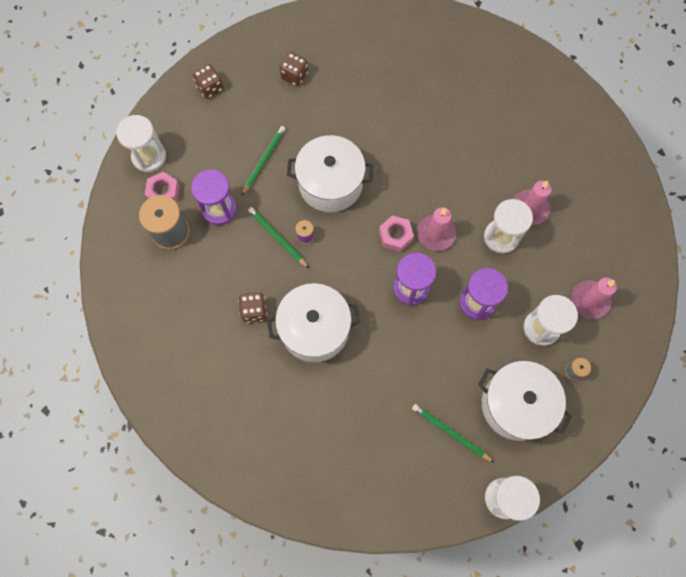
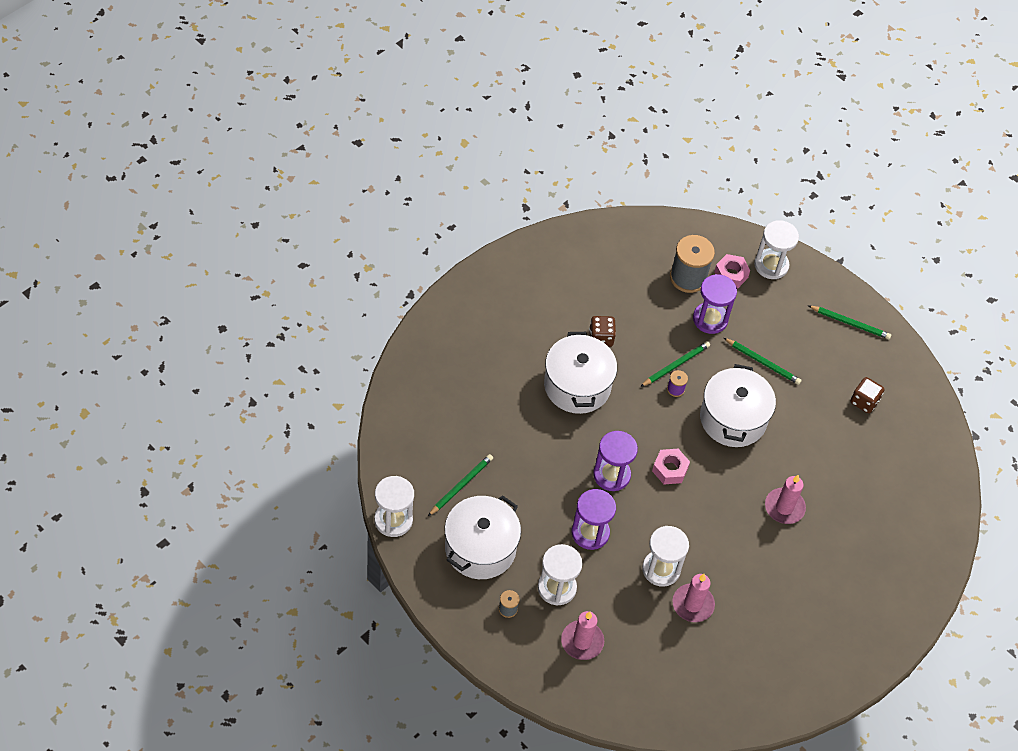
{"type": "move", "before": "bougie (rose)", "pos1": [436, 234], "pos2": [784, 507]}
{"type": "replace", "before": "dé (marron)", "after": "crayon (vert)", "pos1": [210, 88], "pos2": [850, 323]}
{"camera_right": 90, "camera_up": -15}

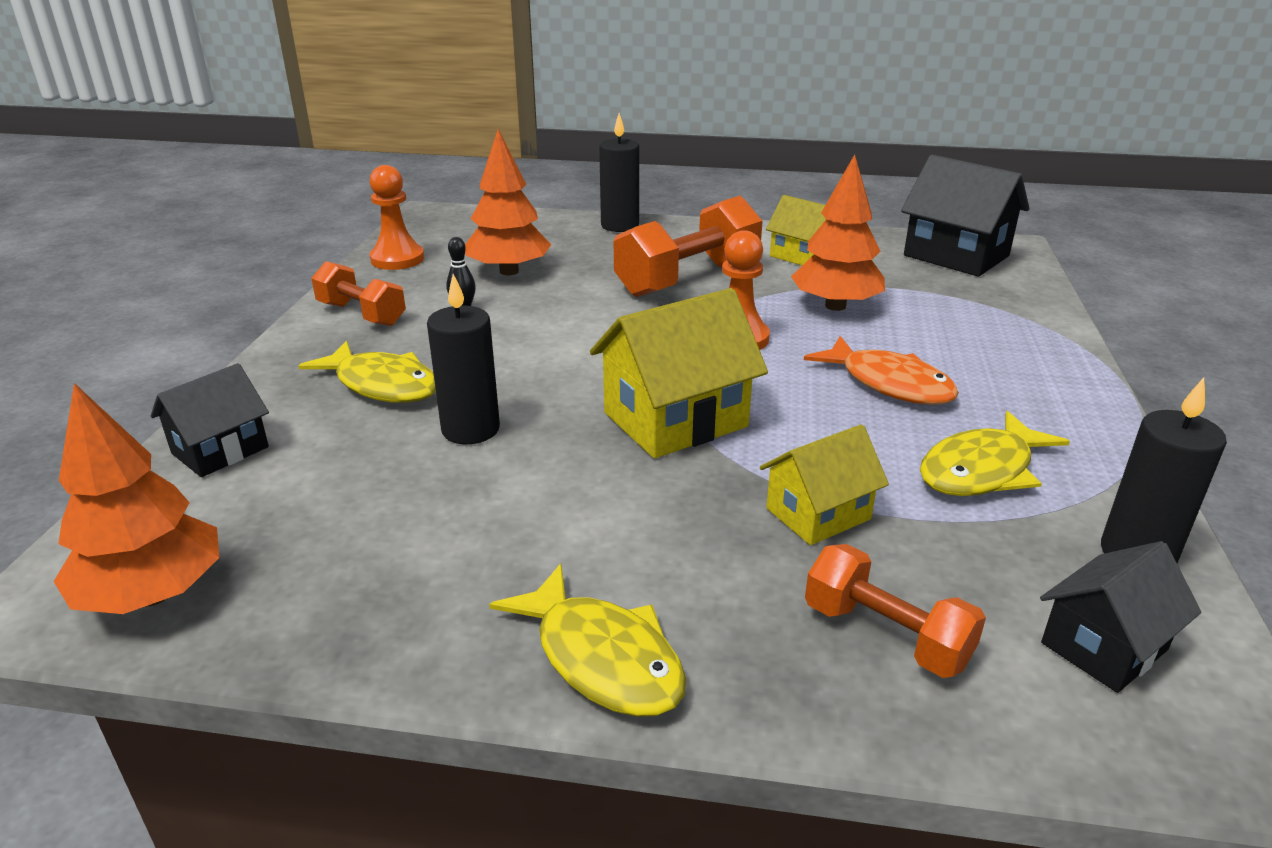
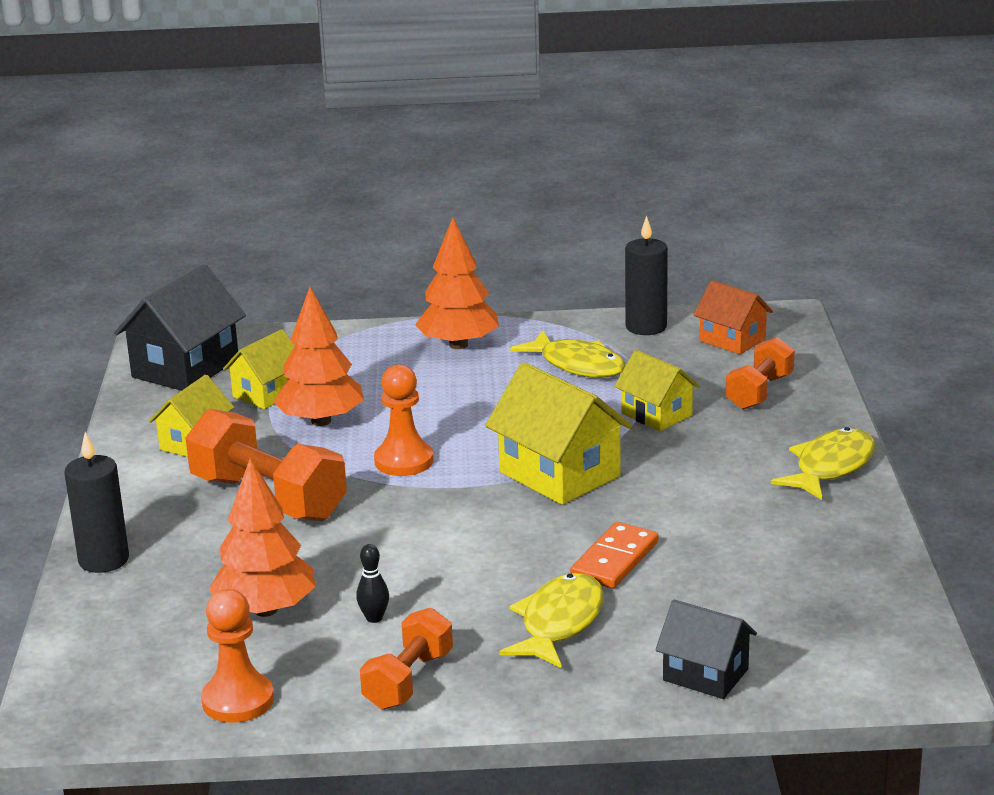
{"type": "insert", "after": "maison (jaune)", "pos2": [267, 393]}
{"type": "move", "before": "arbre (orange)", "pos1": [153, 594], "pos2": [458, 345]}
{"type": "replace", "before": "bougie (noir)", "after": "domino (orange)", "pos1": [470, 429], "pos2": [615, 560]}
{"type": "recolor", "before": "maison (noir)", "after": "maison (orange)", "pos1": [1104, 646], "pos2": [732, 340]}
{"type": "delete", "before": "poisson (orange)", "pos1": [889, 384]}
{"camera_right": -100, "camera_up": -5}

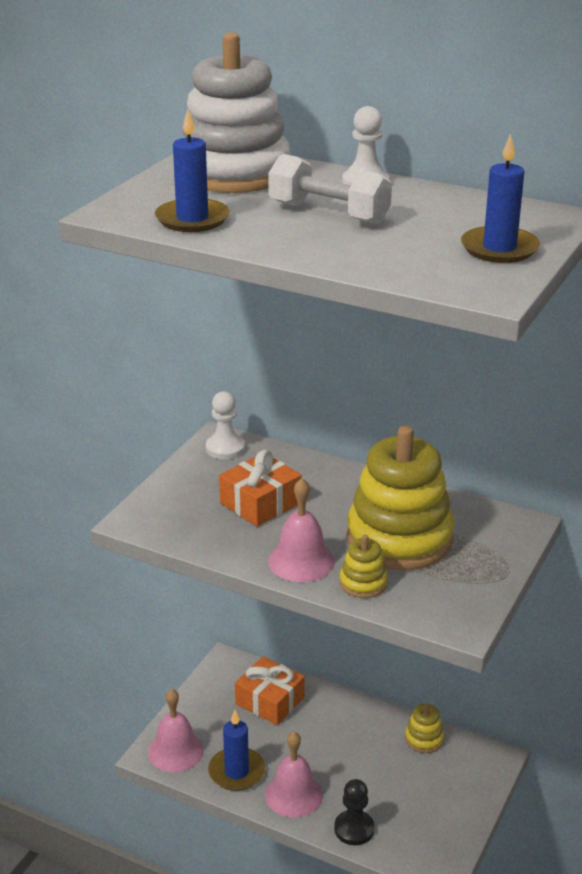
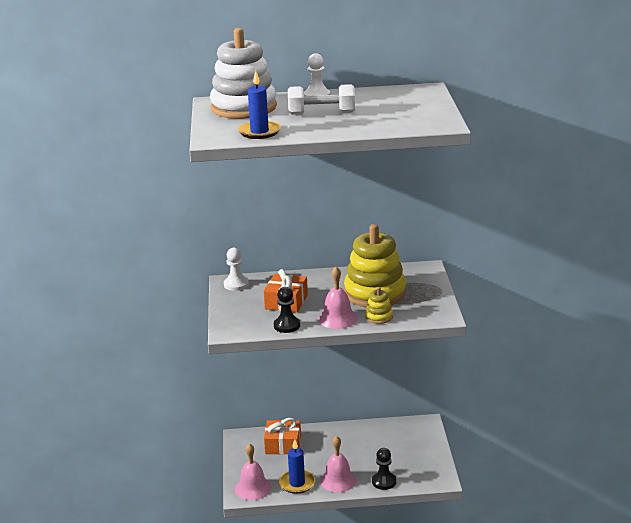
{"type": "insert", "after": "pion (noir)", "pos2": [287, 326]}
{"type": "delete", "before": "jouet à empiler (jaune)", "pos1": [424, 739]}
{"type": "delete", "before": "bougie (bleu)", "pos1": [499, 248]}
{"camera_right": -30, "camera_up": -5}

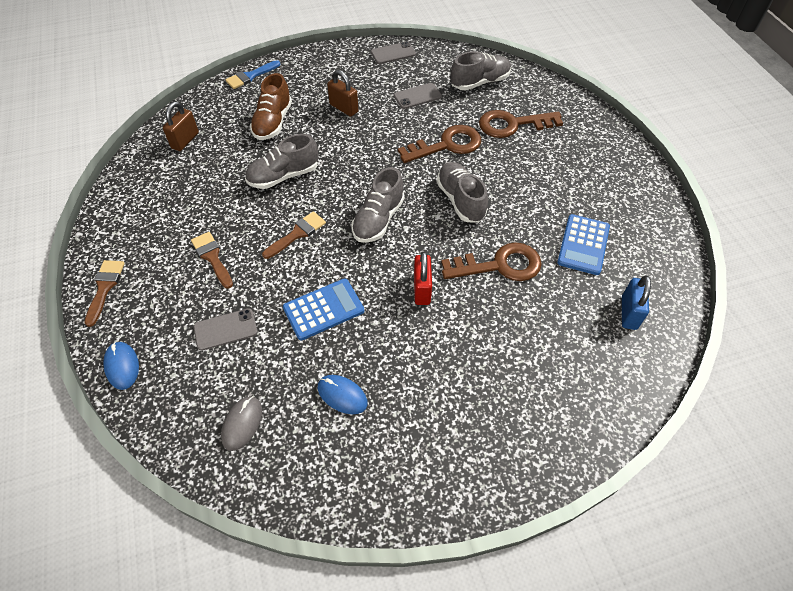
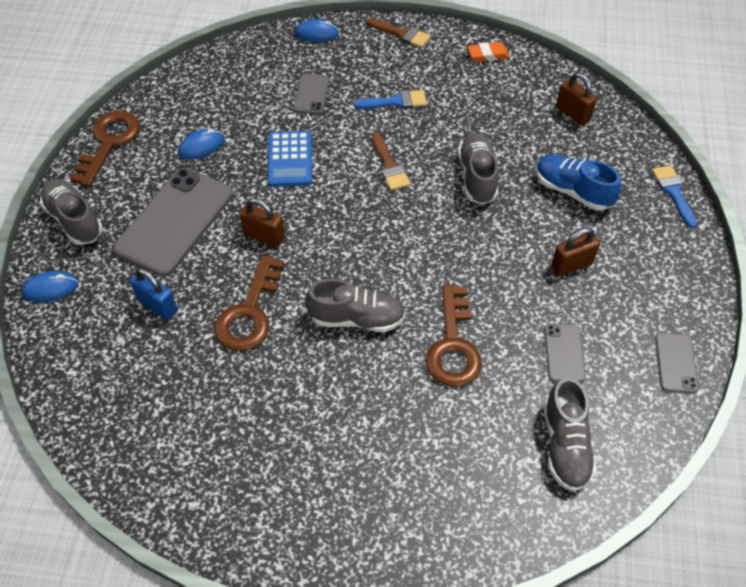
{"type": "insert", "after": "souris (bleu)", "pos2": [50, 288]}
{"type": "move", "before": "chaussure (gris)", "pos1": [378, 219], "pos2": [74, 220]}
{"type": "move", "before": "clé (marron)", "pos1": [512, 124], "pos2": [109, 143]}
{"type": "insert", "after": "téléphone (gris)", "pos2": [174, 221]}
{"type": "move", "before": "cadenas (bleu)", "pos1": [629, 313], "pos2": [157, 305]}
{"type": "recolor", "before": "cadenas (rouge)", "after": "cadenas (marron)", "pos1": [422, 289], "pos2": [264, 236]}
{"type": "recolor", "before": "pinceau (marron)", "after": "pinceau (bleu)", "pos1": [212, 257], "pos2": [396, 102]}
{"type": "insert", "after": "gomme (orange)", "pos2": [488, 55]}
{"type": "recolor", "before": "chaussure (marron)", "after": "chaussure (bleu)", "pos1": [273, 122], "pos2": [572, 191]}
{"type": "delete", "before": "souris (gris)", "pos1": [242, 424]}
{"type": "delete", "before": "calculatrice (bleu)", "pos1": [583, 245]}
{"camera_right": 115, "camera_up": 0}

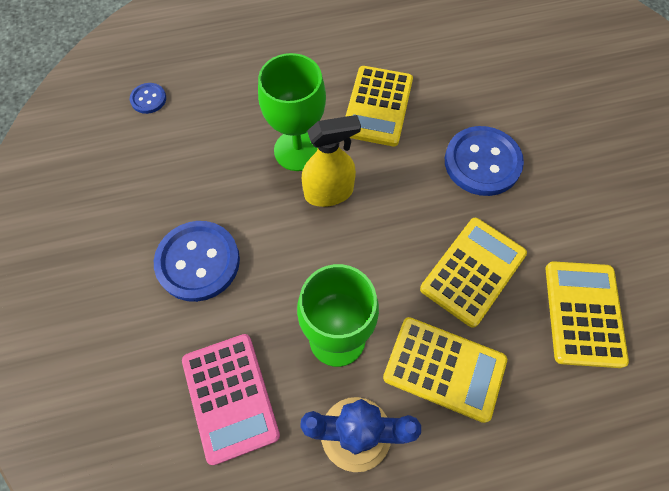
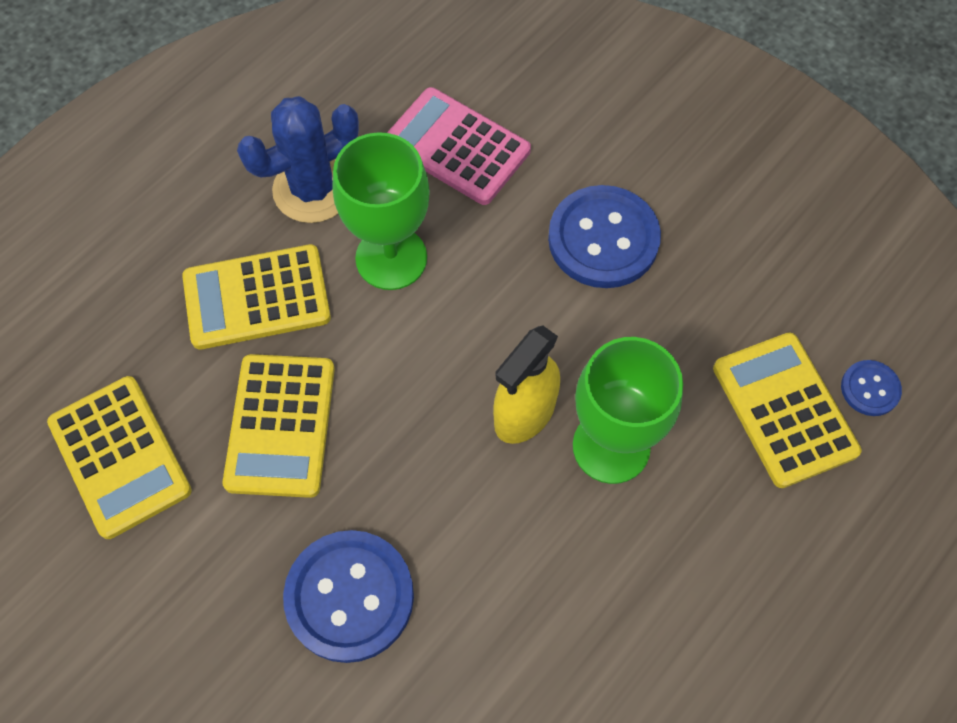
{"type": "move", "before": "calculatrice (jaune)", "pos1": [378, 106], "pos2": [784, 410]}
{"camera_right": 145, "camera_up": 0}

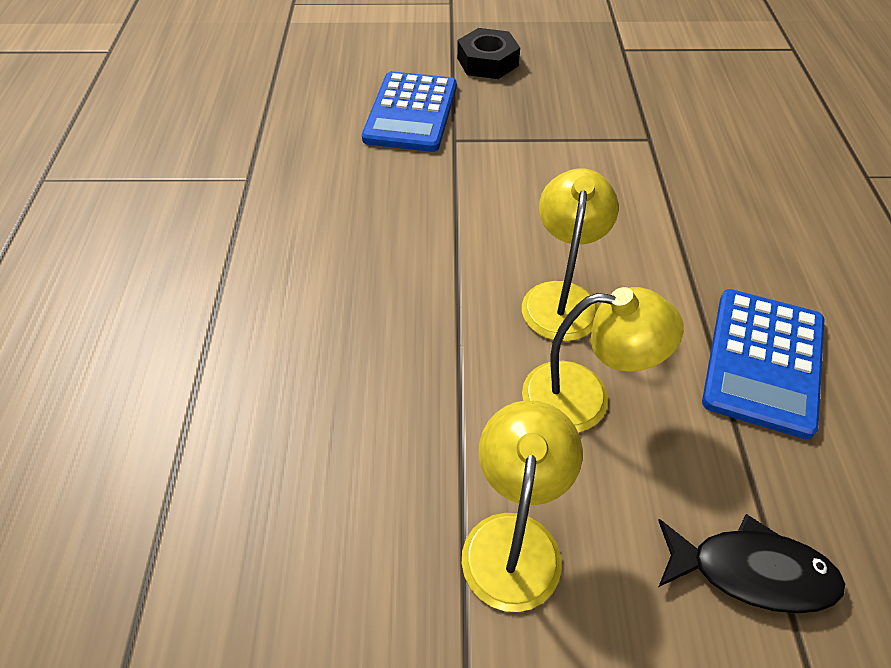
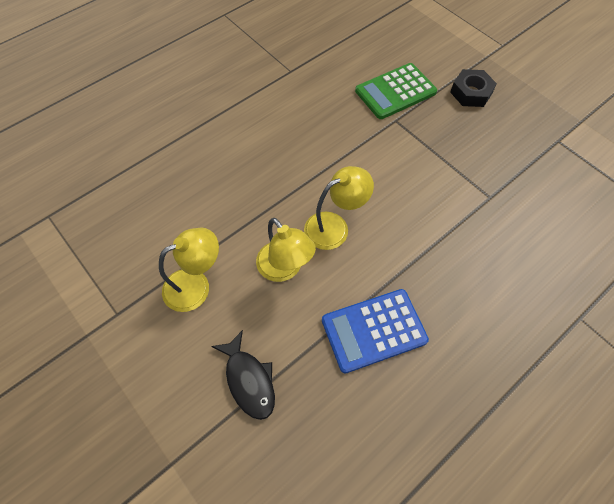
{"type": "recolor", "before": "calculatrice (bleu)", "after": "calculatrice (vert)", "pos1": [411, 113], "pos2": [395, 92]}
{"camera_right": 50, "camera_up": 10}

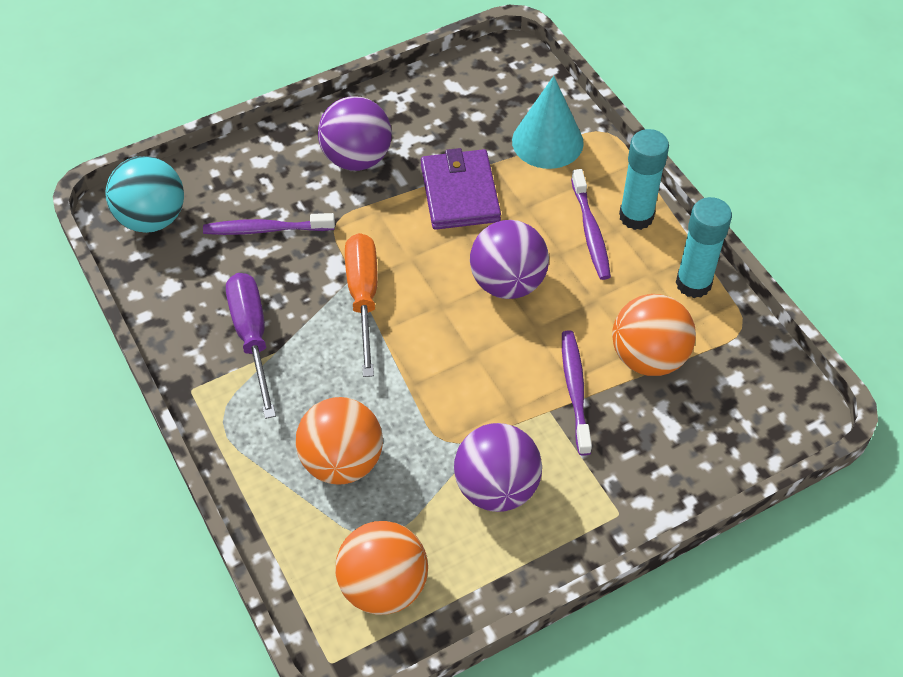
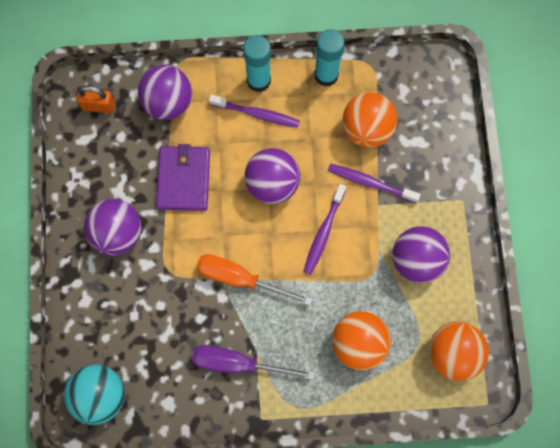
{"type": "insert", "after": "cadenas (orange)", "pos2": [98, 106]}
{"type": "replace", "before": "cône (turquoise)", "after": "balle (violet)", "pos1": [547, 141], "pos2": [168, 103]}
{"type": "rotate", "before": "portefeuille (violet)", "pos1": [460, 193], "pos2": [184, 179], "turn": 75}
{"type": "move", "before": "brosse à dents (violet)", "pos1": [266, 229], "pos2": [324, 232]}
{"camera_right": -65, "camera_up": 20}

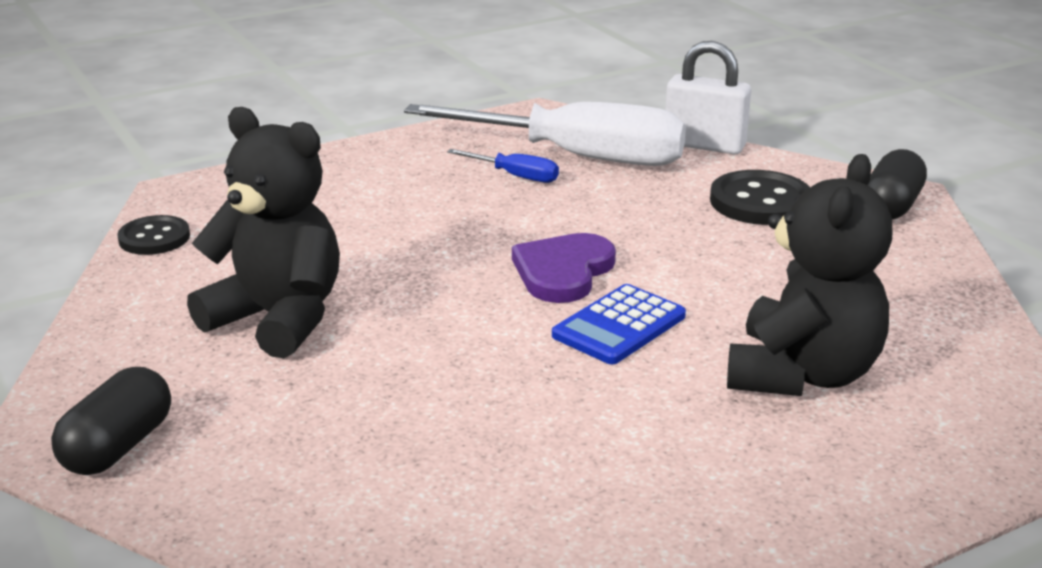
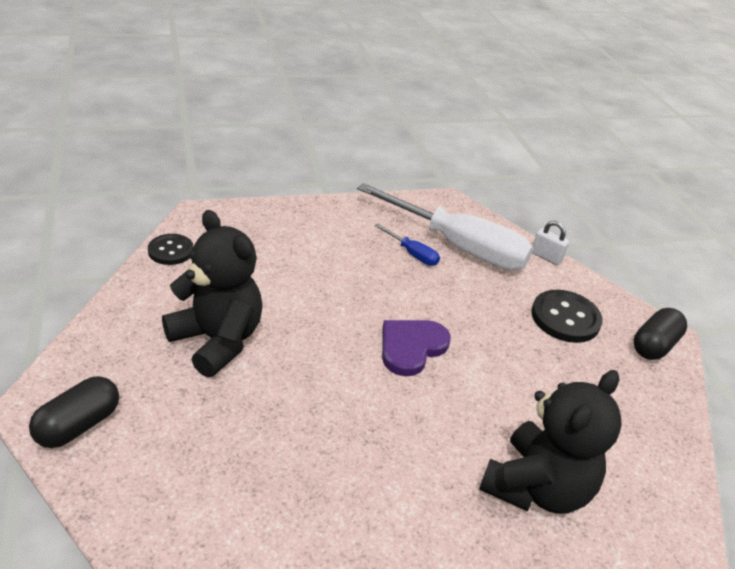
{"type": "resize", "before": "cadenas (blanc)", "pos1": [704, 145], "pos2": [546, 257], "scale": 0.59}
{"type": "delete", "before": "calculatrice (bleu)", "pos1": [619, 326]}
{"camera_right": 10, "camera_up": 10}

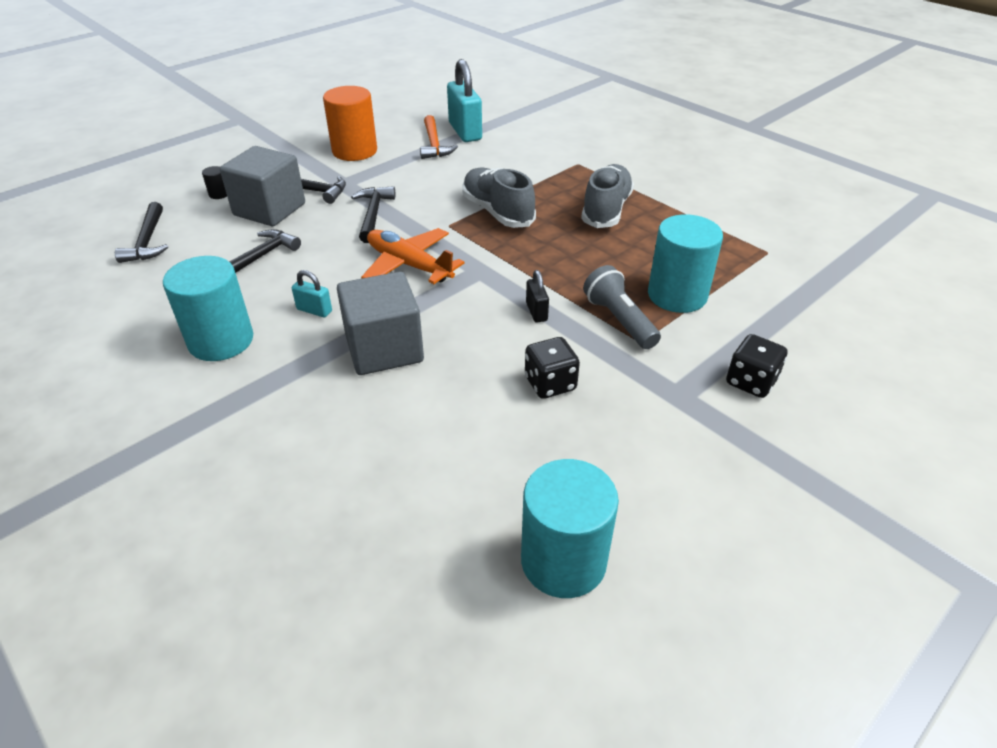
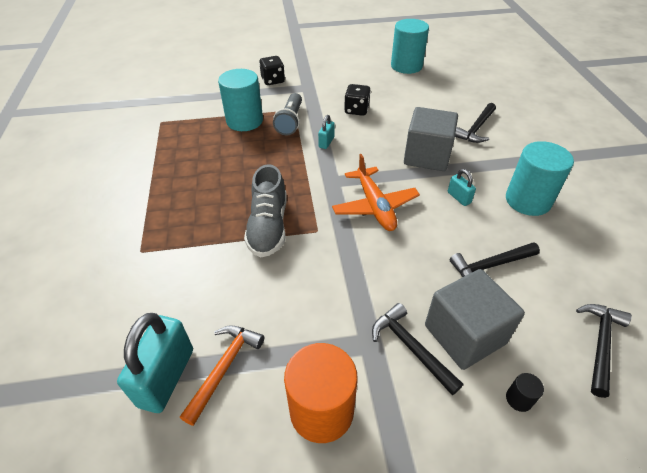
{"type": "recolor", "before": "cadenas (noir)", "after": "cadenas (turquoise)", "pos1": [536, 312], "pos2": [326, 142]}
{"type": "move", "before": "marteau (noir)", "pos1": [373, 214], "pos2": [476, 129]}
{"type": "delete", "before": "chaussure (gris)", "pos1": [606, 210]}
{"camera_right": -145, "camera_up": 5}

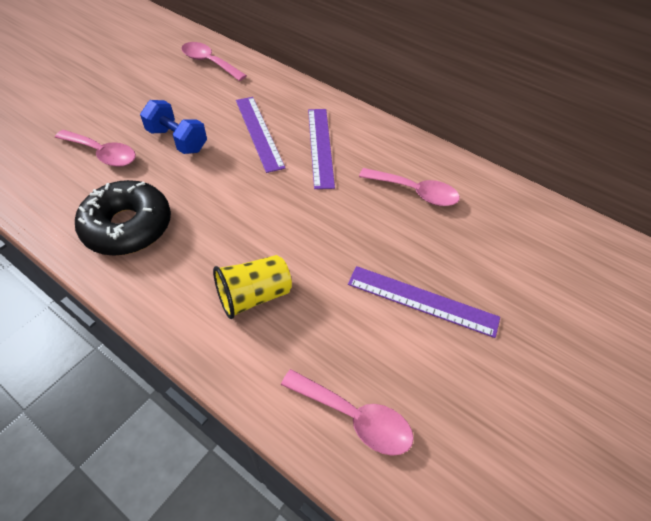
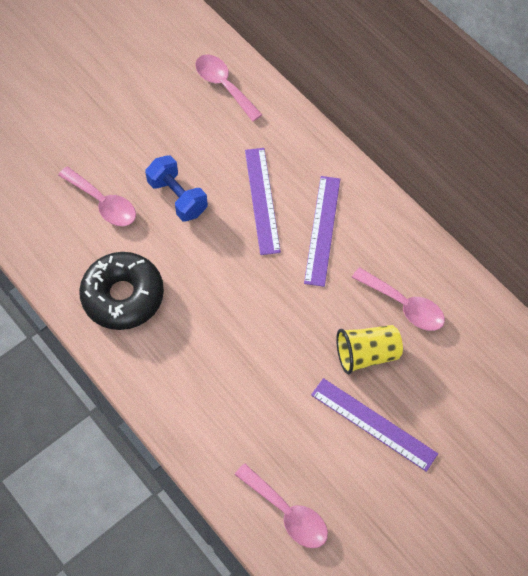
{"type": "move", "before": "gobelet (jaune)", "pos1": [254, 296], "pos2": [366, 354]}
{"camera_right": 15, "camera_up": 10}

